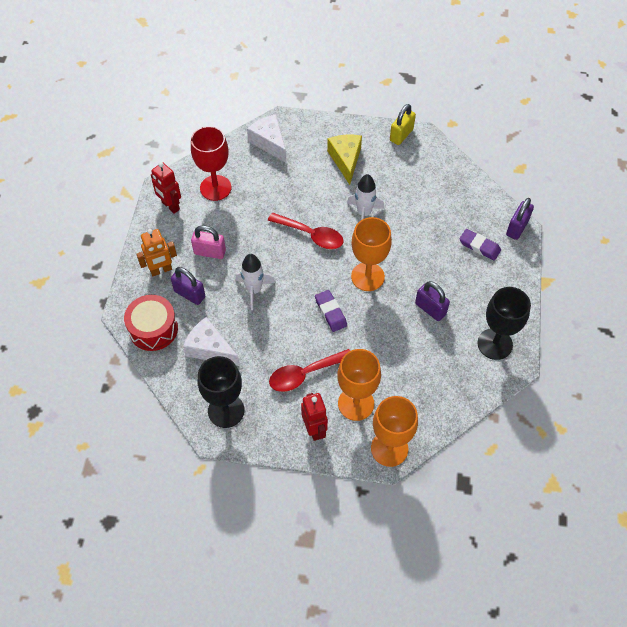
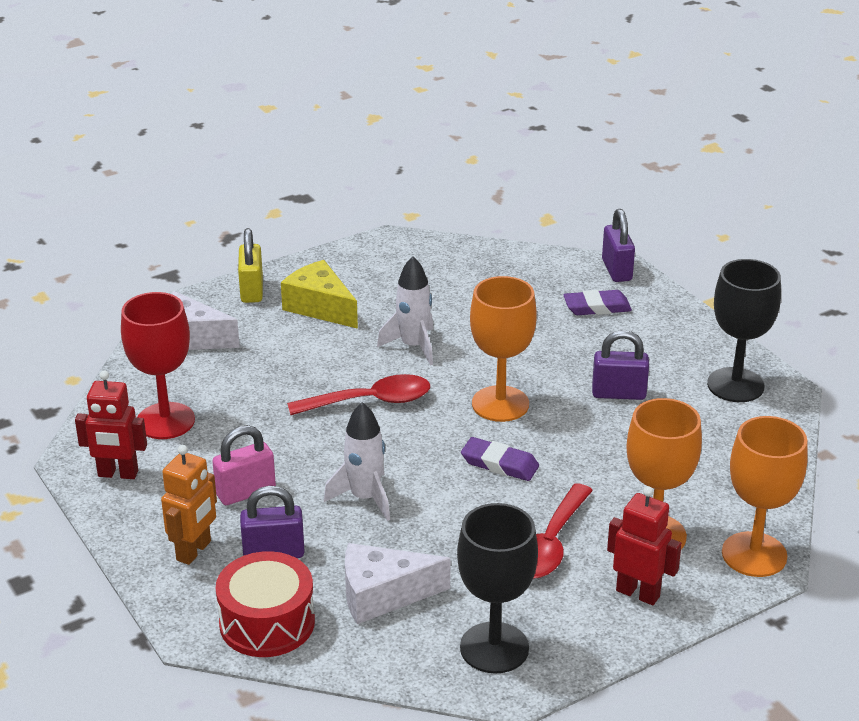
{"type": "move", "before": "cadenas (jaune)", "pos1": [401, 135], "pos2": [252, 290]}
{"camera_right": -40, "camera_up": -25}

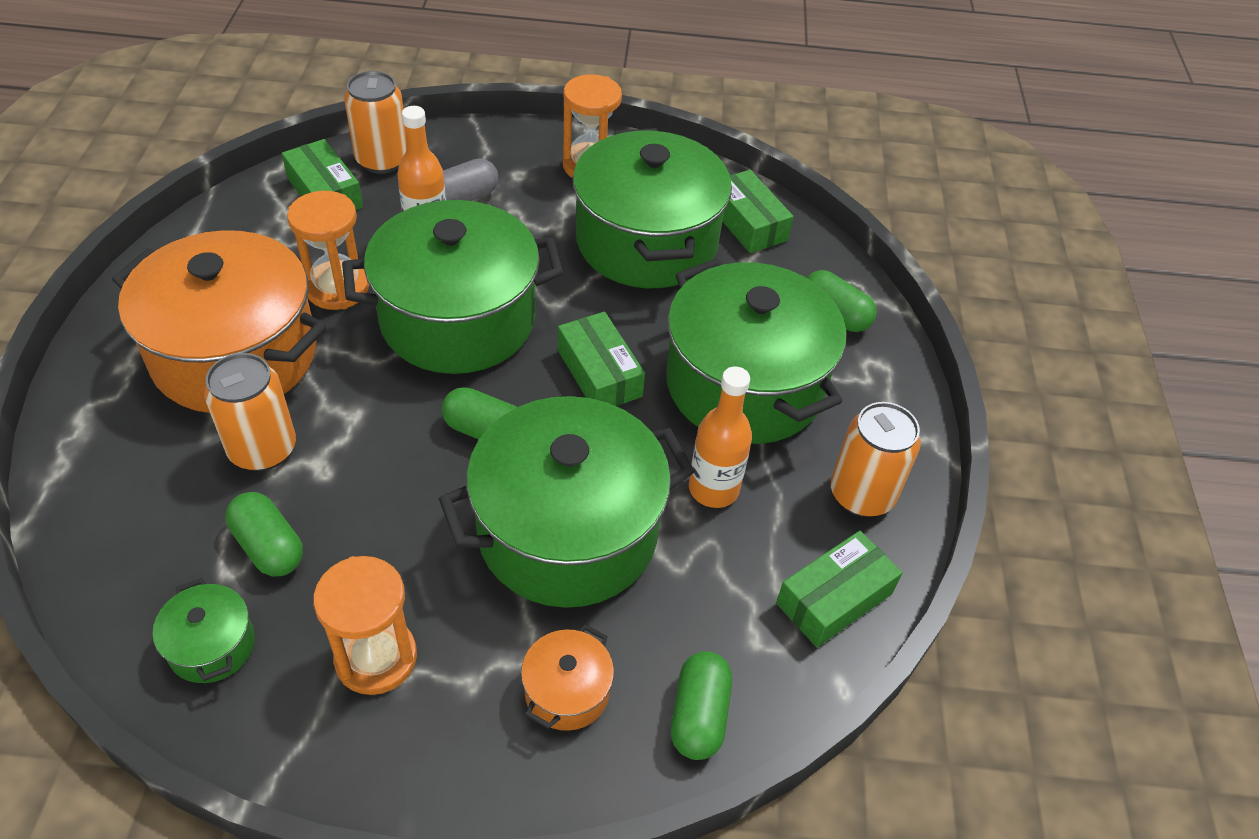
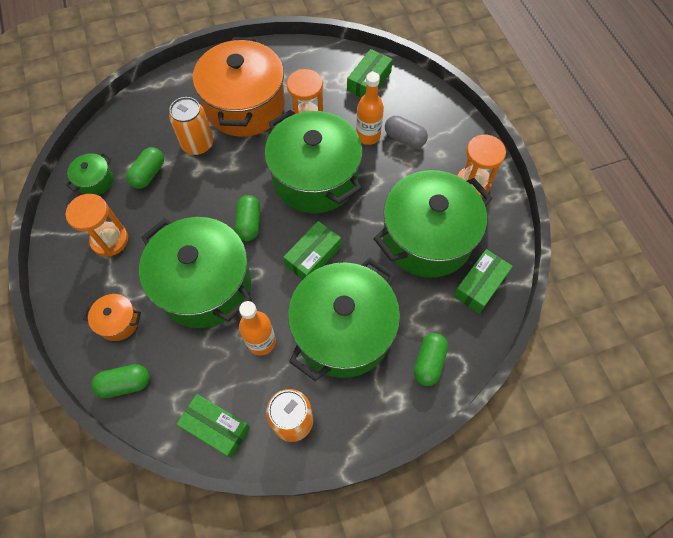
{"type": "delete", "before": "canette (orange)", "pos1": [382, 160]}
{"camera_right": 70, "camera_up": 15}

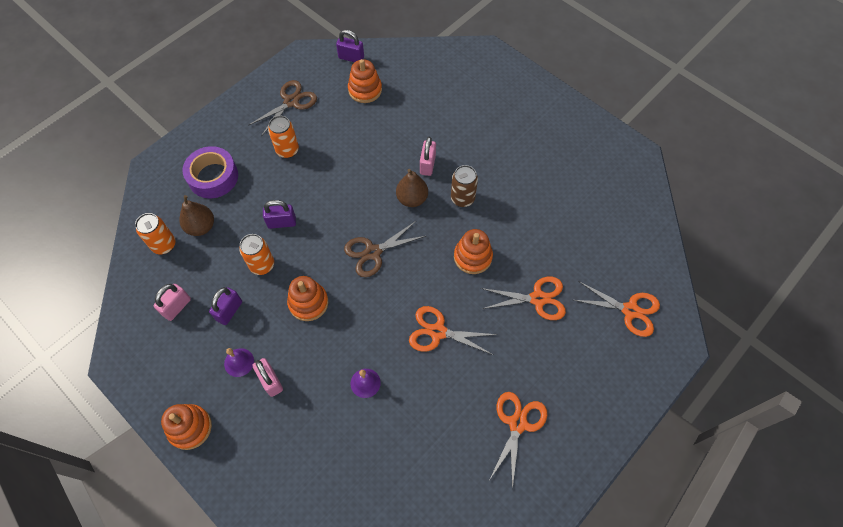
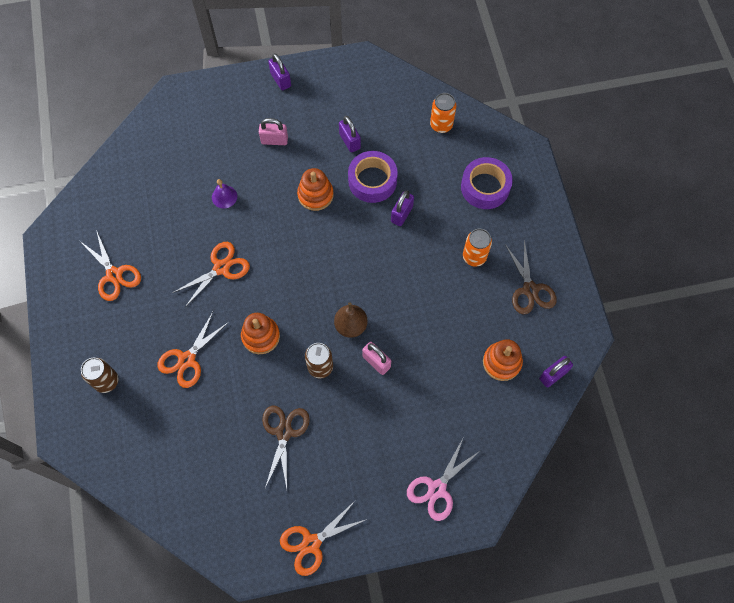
{"type": "insert", "after": "canette (marron)", "pos2": [106, 381]}
{"type": "move", "before": "ciseaux (marron)", "pos1": [373, 252], "pos2": [284, 432]}
{"type": "replace", "before": "jouet à empiler (orange)", "after": "cadenas (violet)", "pos1": [190, 427], "pos2": [281, 80]}
{"type": "move", "before": "ciseaux (orange)", "pos1": [630, 310], "pos2": [311, 543]}
{"type": "replace", "before": "canette (orange)", "after": "ruban adhésif (violet)", "pos1": [262, 265], "pos2": [372, 181]}
{"type": "insert", "after": "ciseaux (rose)", "pos2": [437, 488]}
{"type": "delete", "before": "cadenas (rose)", "pos1": [177, 307]}
{"type": "delete", "before": "poire (marron)", "pos1": [201, 227]}
{"type": "delete", "before": "cloche (violet)", "pos1": [239, 362]}
{"camera_right": 125, "camera_up": 5}

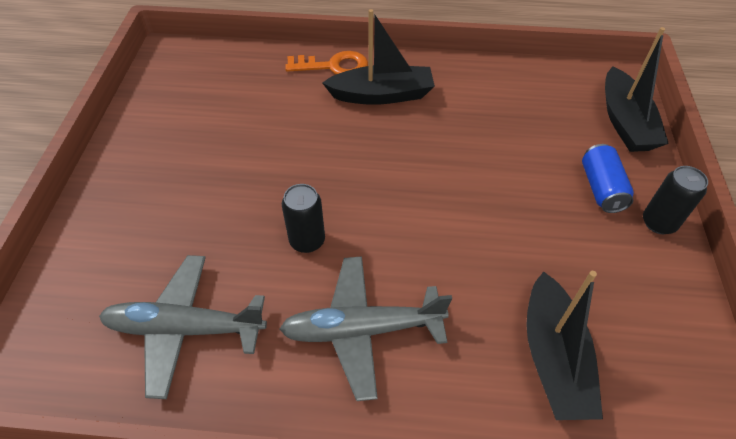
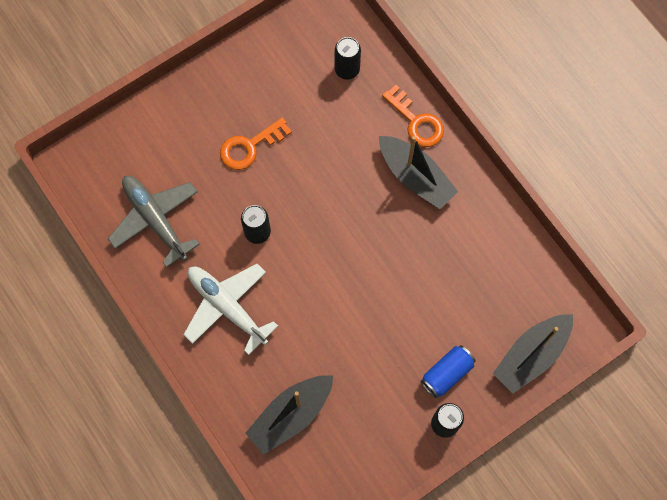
{"type": "recolor", "before": "avion (gris)", "after": "avion (blanc)", "pos1": [362, 329], "pos2": [227, 307]}
{"type": "insert", "after": "clé (orange)", "pos2": [249, 147]}
{"type": "insert", "after": "canette (noir)", "pos2": [347, 69]}
{"camera_right": 50, "camera_up": 20}

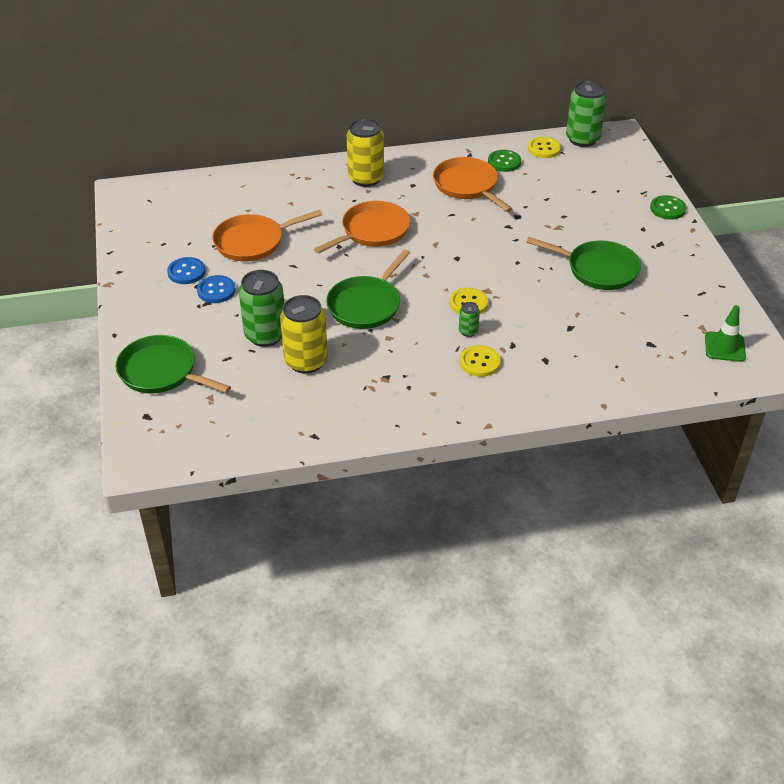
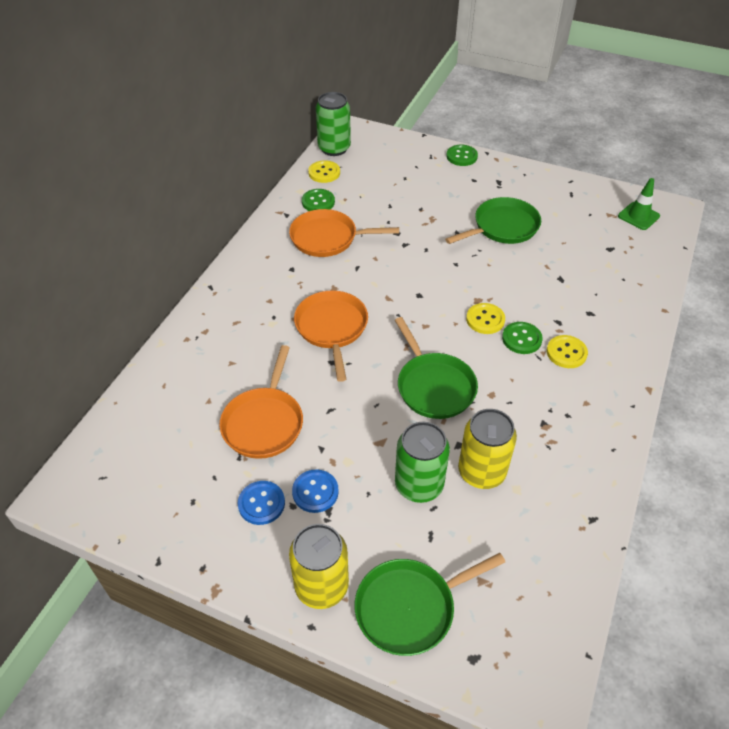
{"type": "move", "before": "canette (jaune)", "pos1": [366, 178], "pos2": [321, 586]}
{"type": "replace", "before": "canette (vert)", "after": "bouton (vert)", "pos1": [468, 331], "pos2": [521, 339]}
{"camera_right": -55, "camera_up": 5}

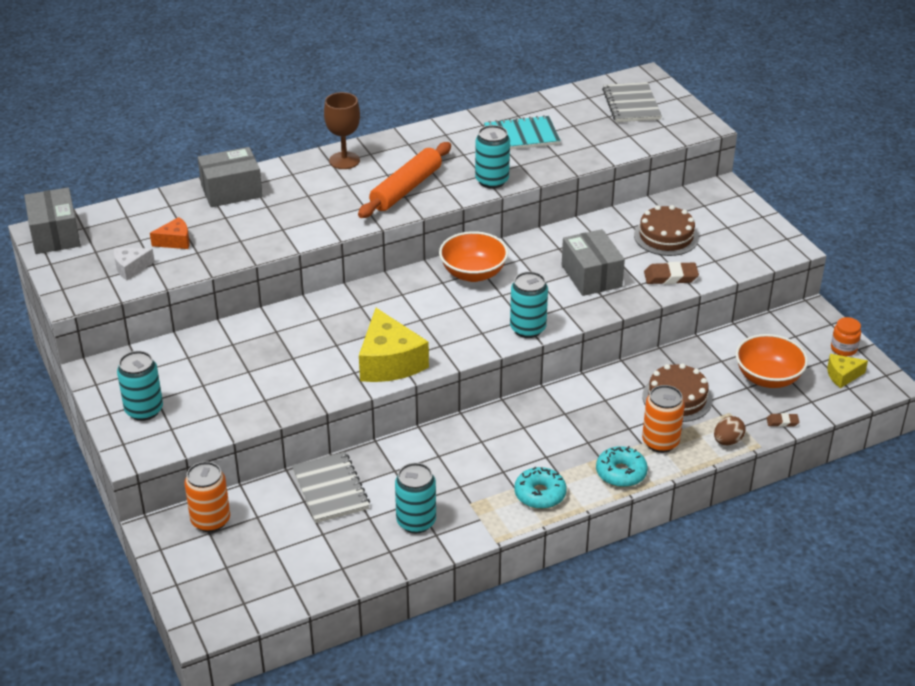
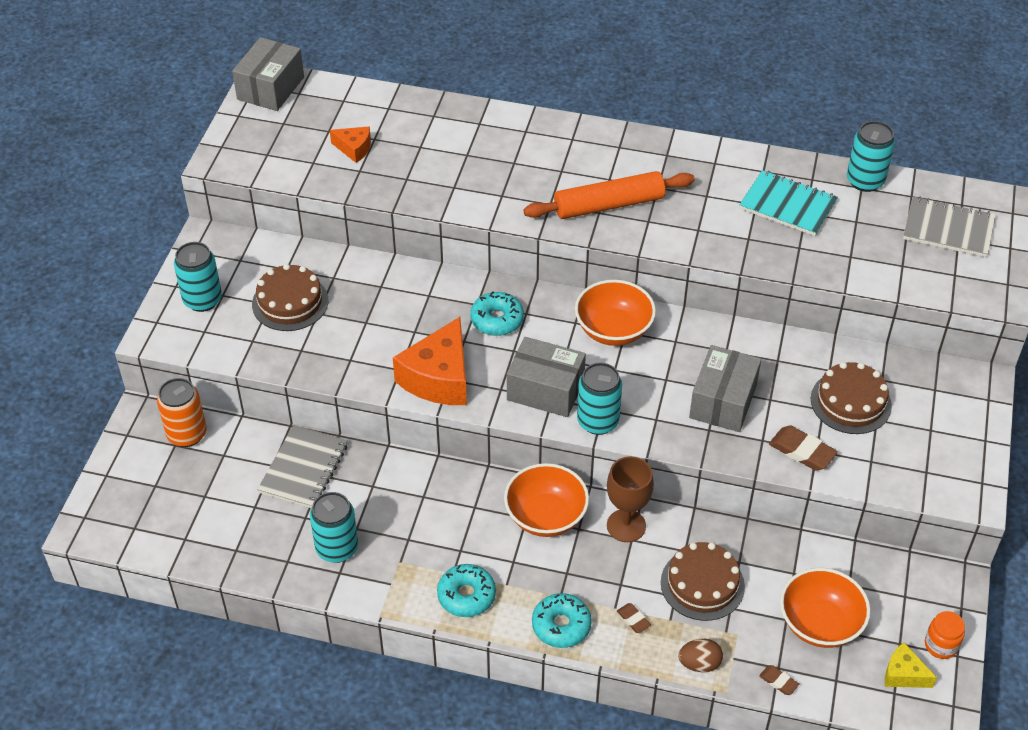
{"type": "insert", "after": "gâteau (marron)", "pos2": [290, 302]}
{"type": "recolor", "before": "fromage (jaune)", "after": "fromage (orange)", "pos1": [389, 362], "pos2": [439, 378]}
{"type": "insert", "after": "beignet (turquoise)", "pos2": [497, 320]}
{"type": "insert", "after": "bol (orange)", "pos2": [546, 516]}
{"type": "move", "before": "boîte (gris)", "pos1": [231, 191], "pos2": [545, 390]}
{"type": "move", "before": "verre à pied (marron)", "pos1": [344, 160], "pos2": [626, 526]}
{"type": "replace", "before": "canette (orange)", "after": "gomme (marron)", "pos1": [660, 442], "pos2": [633, 619]}
{"type": "move", "before": "canette (turquoise)", "pos1": [492, 181], "pos2": [865, 181]}
{"type": "rotate", "before": "carnet (gris)", "pos1": [631, 104], "pos2": [948, 229], "turn": 75}
{"type": "delete", "before": "fromage (blanc)", "pos1": [131, 268]}
{"camera_right": 40, "camera_up": 10}

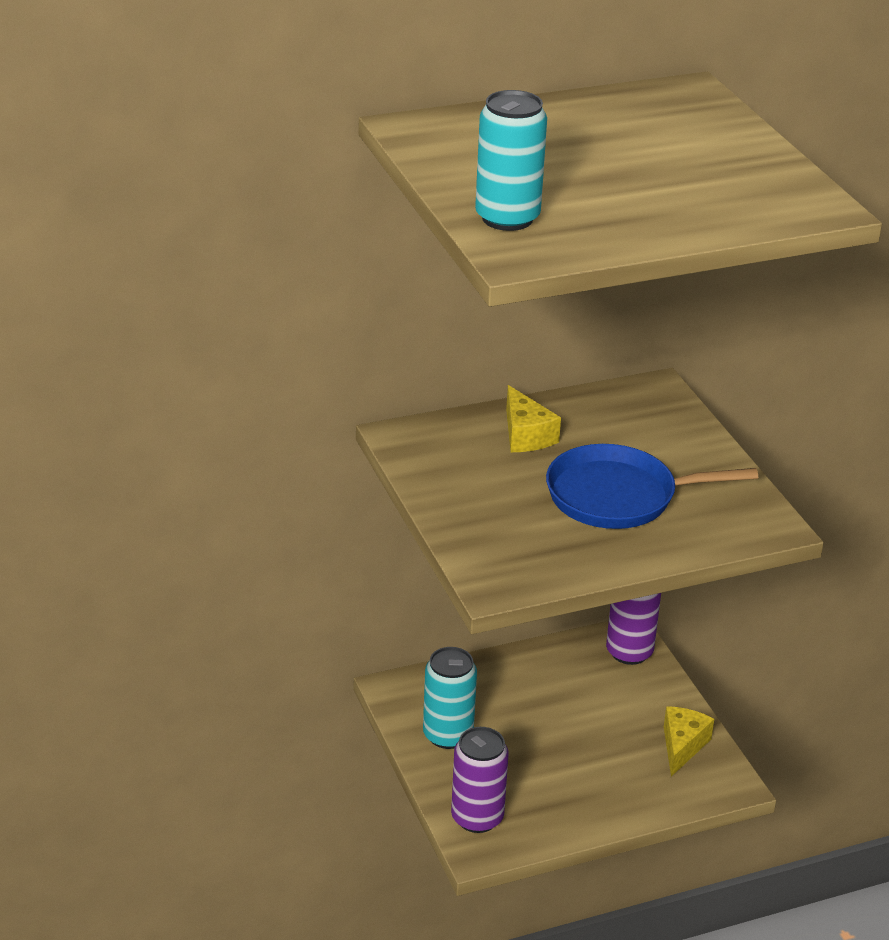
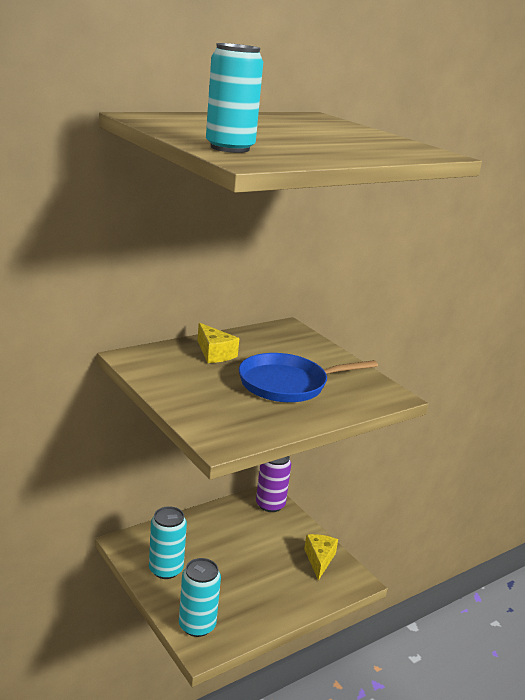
{"type": "recolor", "before": "canette (violet)", "after": "canette (turquoise)", "pos1": [477, 817], "pos2": [197, 625]}
{"camera_right": -15, "camera_up": -10}

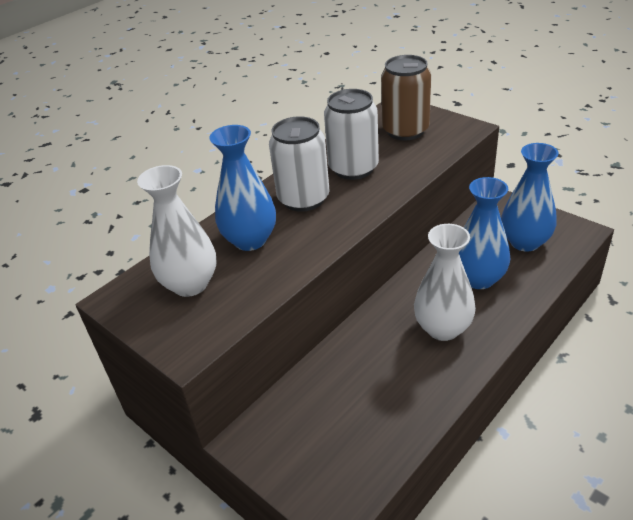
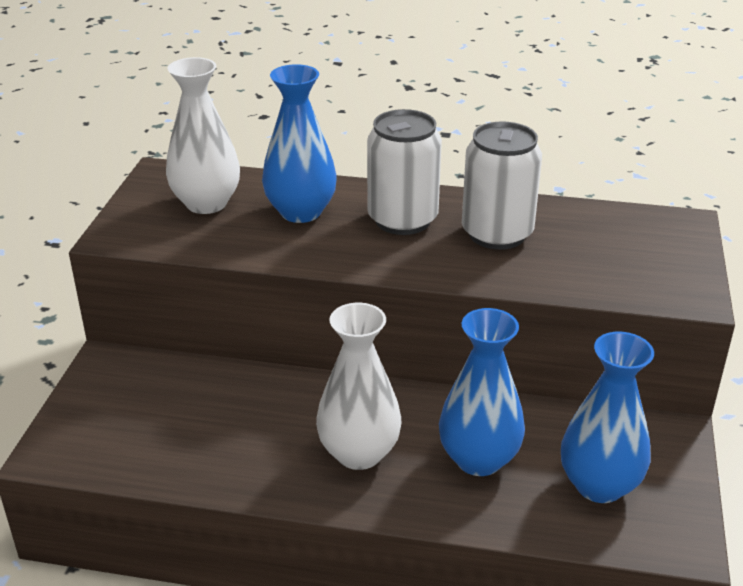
{"type": "delete", "before": "canette (marron)", "pos1": [405, 131]}
{"camera_right": 55, "camera_up": -5}

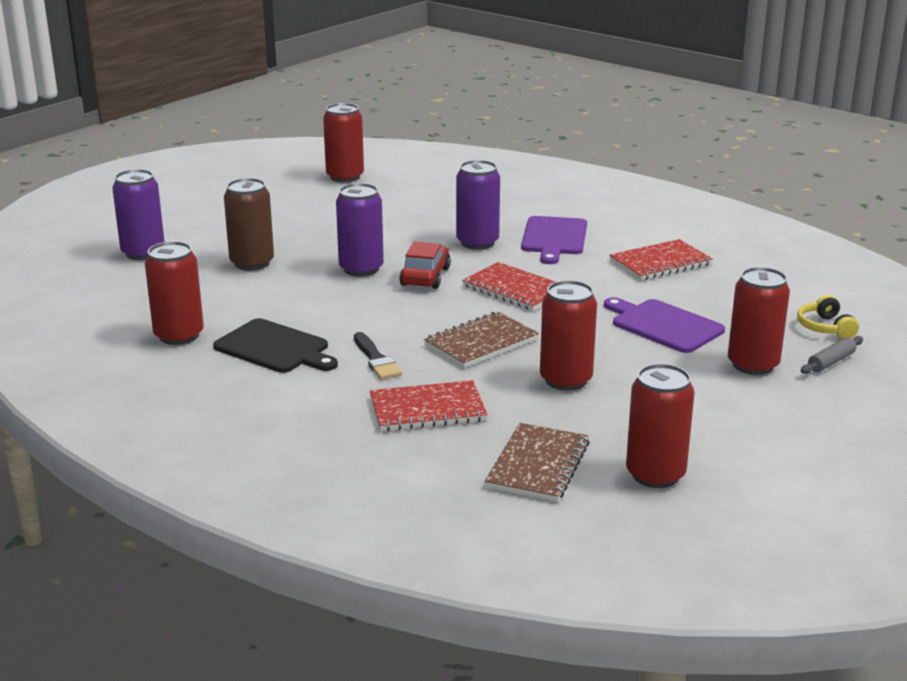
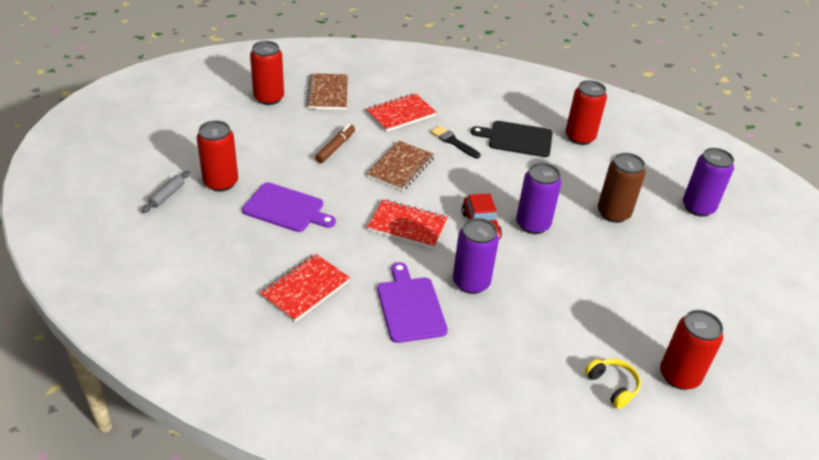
{"type": "replace", "before": "canette (rouge)", "after": "feutre (marron)", "pos1": [566, 380], "pos2": [335, 147]}
{"type": "move", "before": "casque audio (jaune)", "pos1": [825, 327], "pos2": [612, 386]}
{"camera_right": 155, "camera_up": 15}

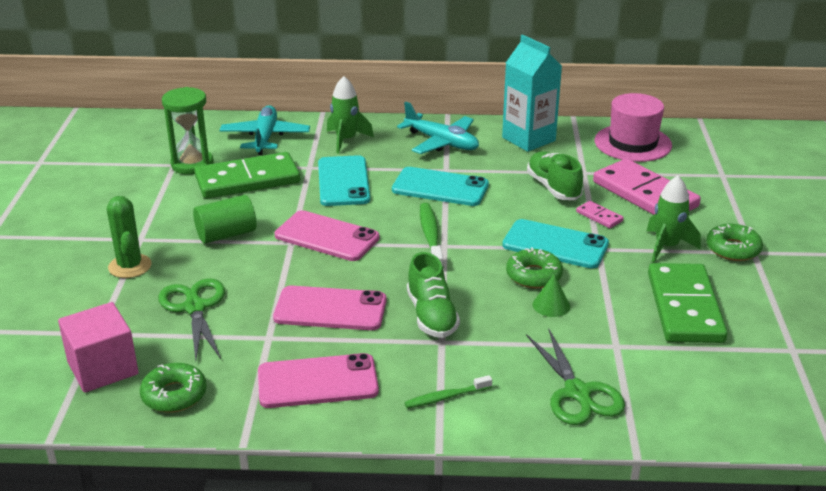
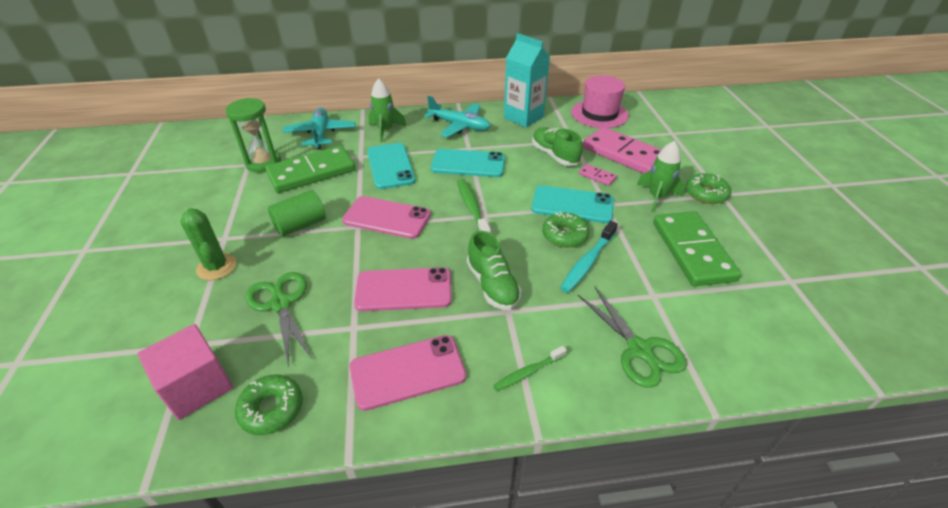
{"type": "replace", "before": "cône (vert)", "after": "brosse à dents (turquoise)", "pos1": [551, 305], "pos2": [588, 262]}
{"camera_right": -10, "camera_up": 10}

